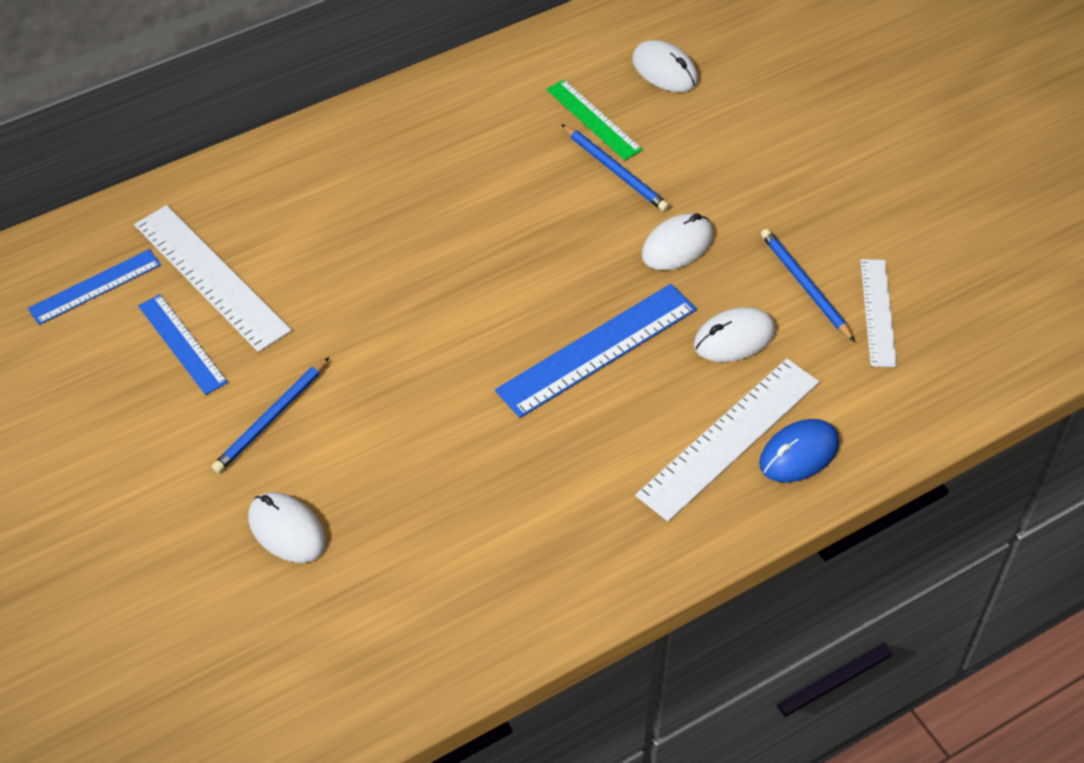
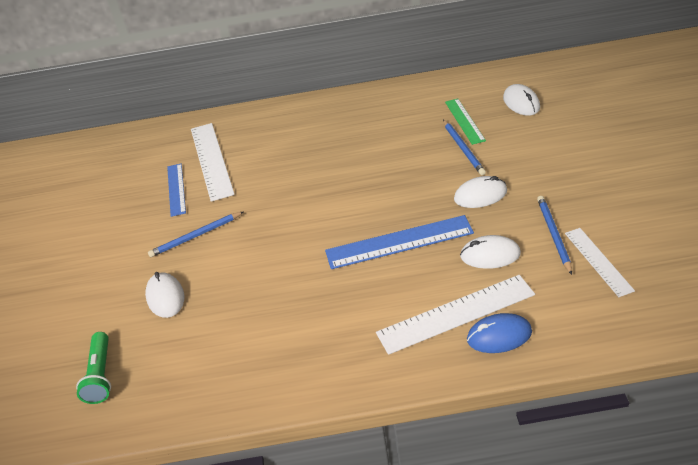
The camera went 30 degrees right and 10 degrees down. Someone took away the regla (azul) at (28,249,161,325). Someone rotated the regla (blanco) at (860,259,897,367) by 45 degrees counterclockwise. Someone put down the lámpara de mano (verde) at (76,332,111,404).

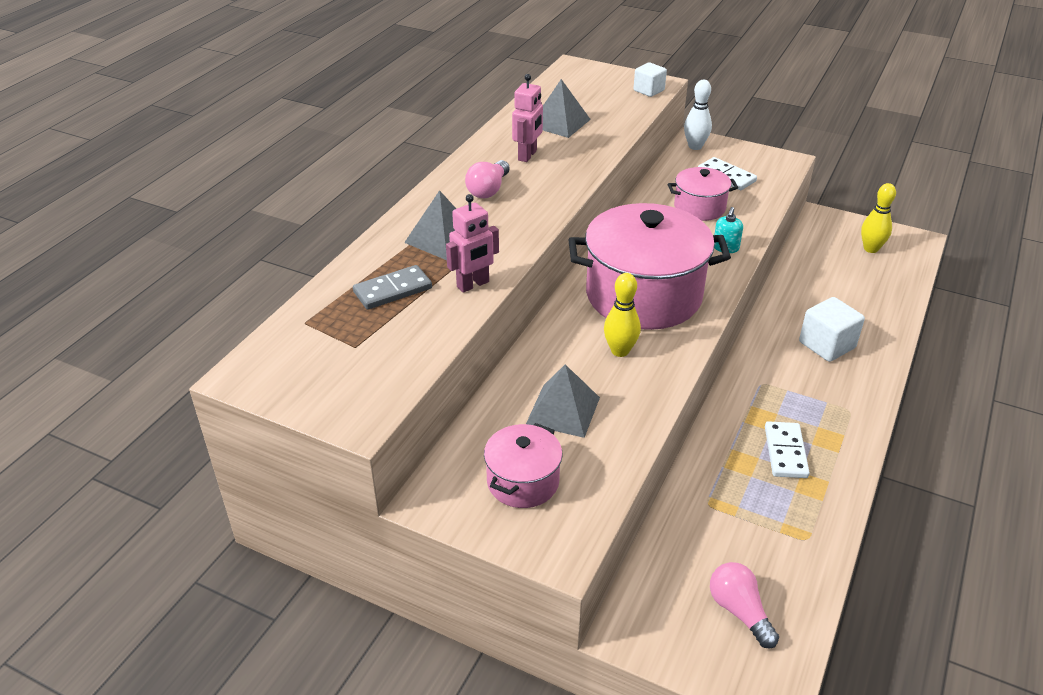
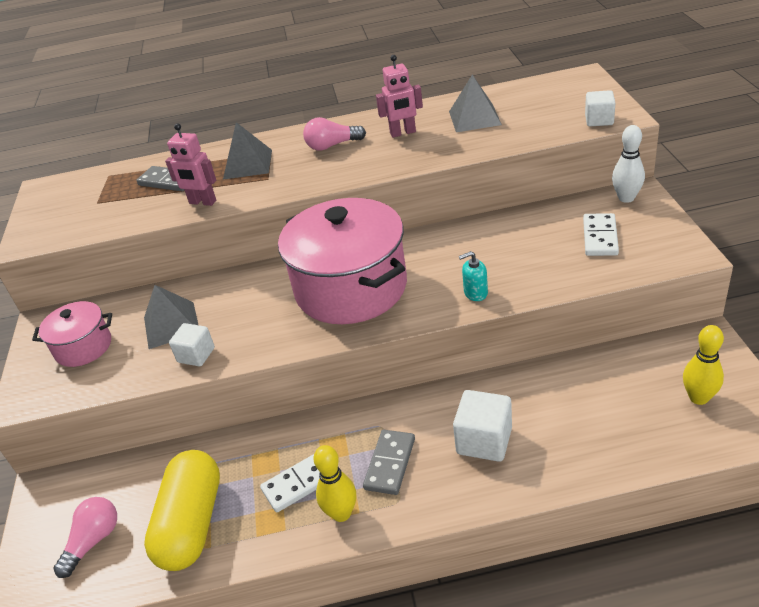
The camera went 60 degrees right and 0 degrees up. Someone carried the bolo (amarillo) from (604,273,641,357) to (313,445,356,522). Someone took away the olla (rosa) at (667,167,738,221). Someone put down the cápsula (amarillo) at (144,450,220,571). Someone put down the cubo (blanco) at (169,323,215,366). Someone put down the ficha de dominó (gris) at (363,430,415,495).

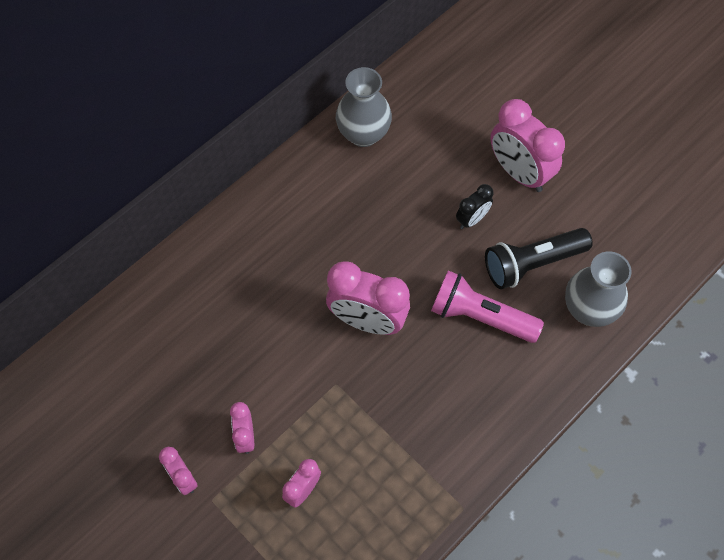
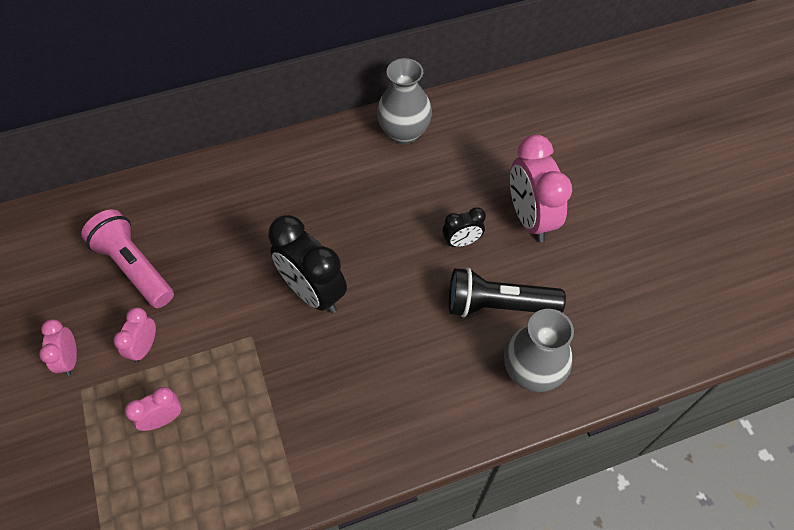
The camera went 25 degrees right and 5 degrees down. Someone repainted the despertador (rosa) at (326,261,410,335), which became the despertador (negro) at (268,215,347,313). Someone carried the lámpara de mano (rosa) from (431,270,544,343) to (81,209,174,308).

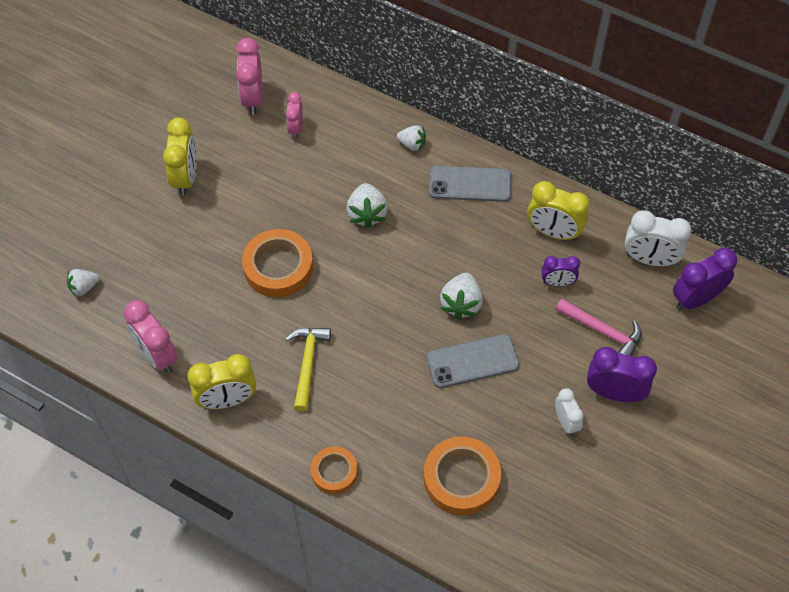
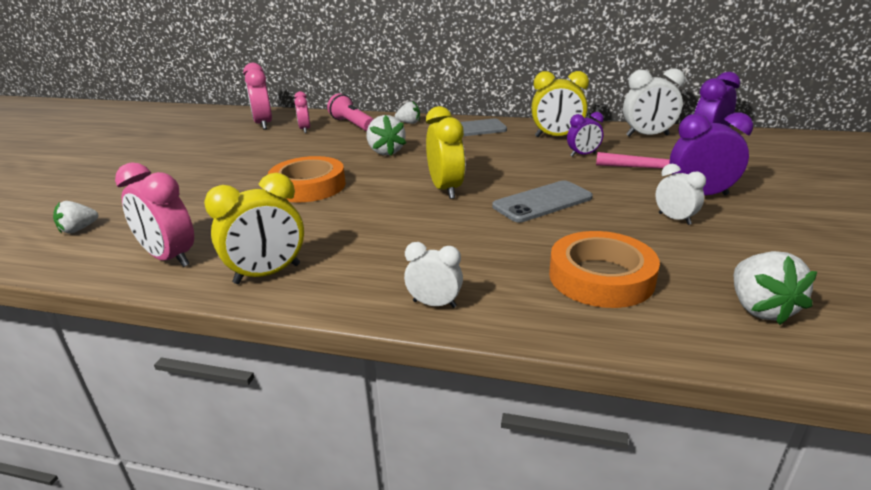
The camera went 15 degrees left and 30 degrees down. Someone carried the despertador (amarillo) from (163,117,197,196) to (426,106,465,199). Someone took away the martillo (amarillo) at (285,328,331,411). Someone swapped the cinta adhesiva (naranja) at (311,446,358,494) for the despertador (blanco) at (404,242,463,308). Someone carried the fresa (blanco) from (440,273,483,320) to (734,251,817,325). Someone put down the lámpara de mano (rosa) at (327,93,374,131).

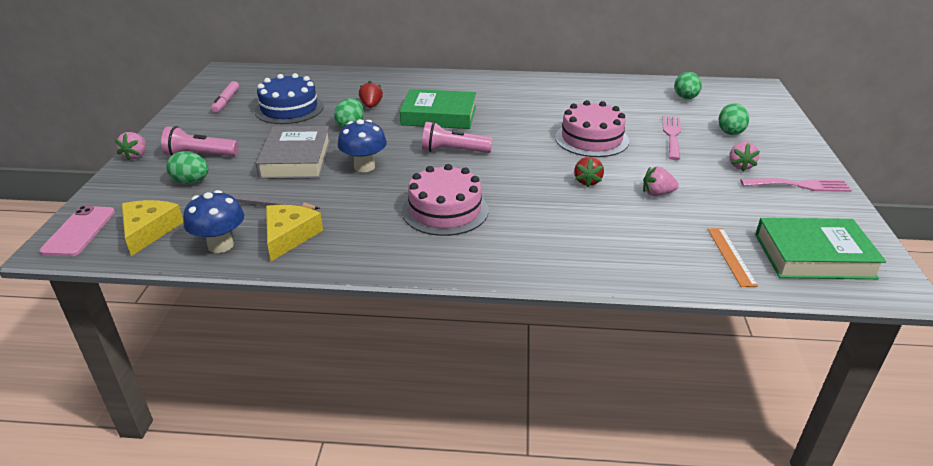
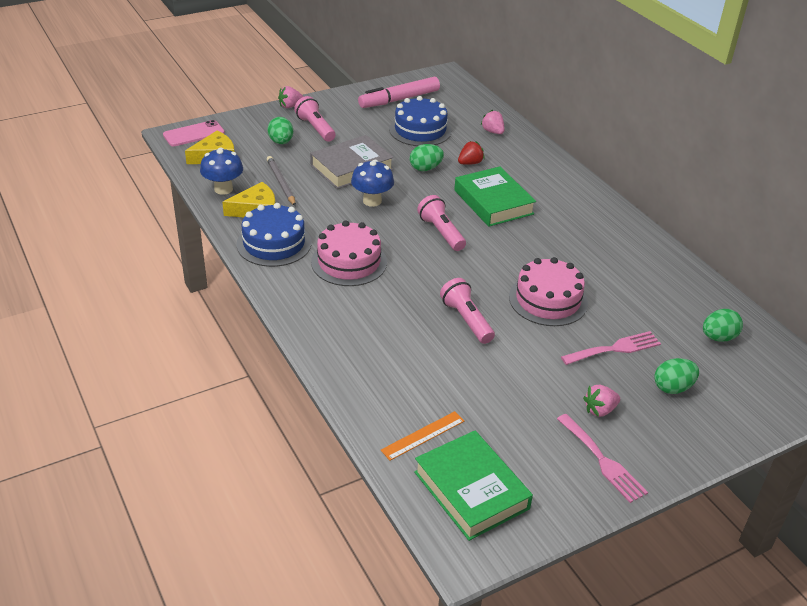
The camera went 55 degrees right and 5 degrees up. Someone scaled the rotulador (rosa) at (211,81,239,113) by 1.67. Someone swapped the fresa (rojo) at (574,157,604,187) for the lámpara de mano (rosa) at (440,278,495,344). Someone carried the fresa (rosa) from (643,166,679,196) to (481,110,504,134). Someone put down the tarta (azul) at (237,203,311,267).

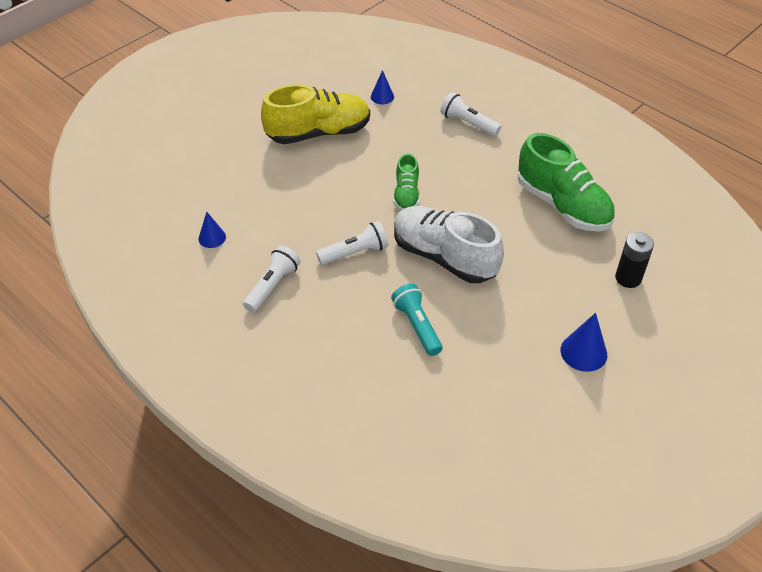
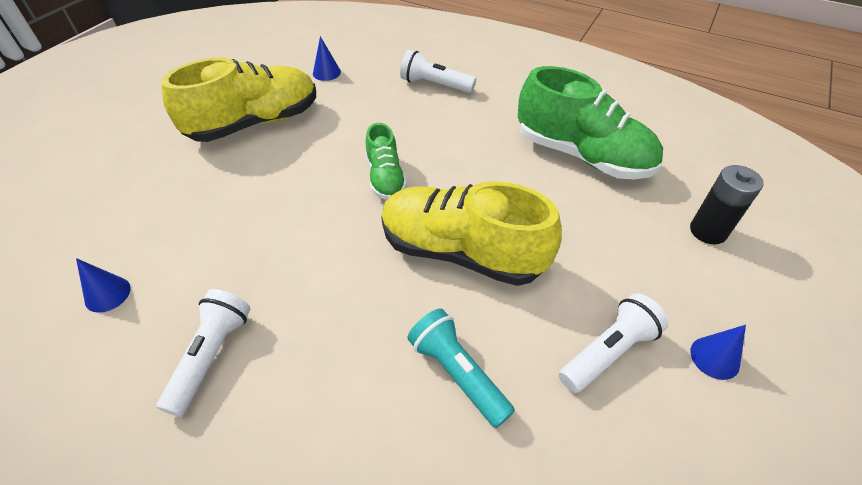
The camera went 15 degrees left and 0 degrees up. Someone carried the lámpara de mano (blanco) from (316,221,388,265) to (559,293,668,393). Someone repainted the zapato (blanco) at (394,206,504,283), which became the zapato (amarillo) at (381,181,562,286). Someone scaled the cono (azul) at (561,313,607,372) by 0.65.

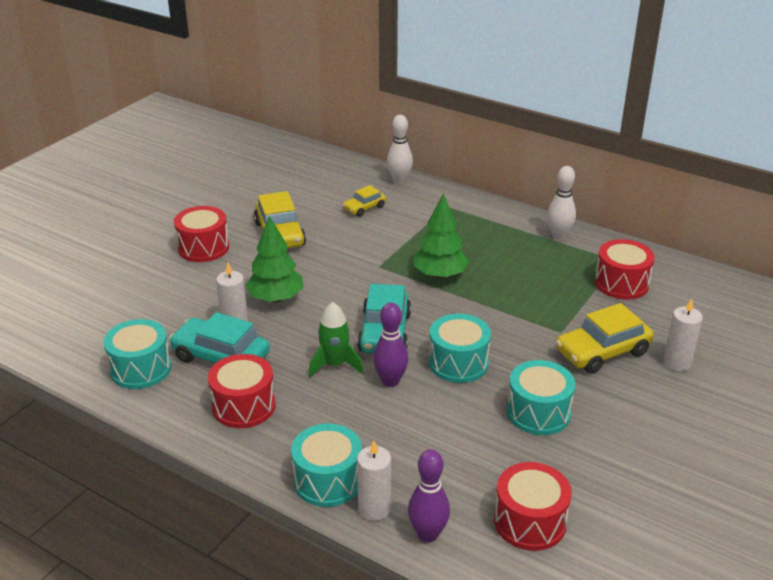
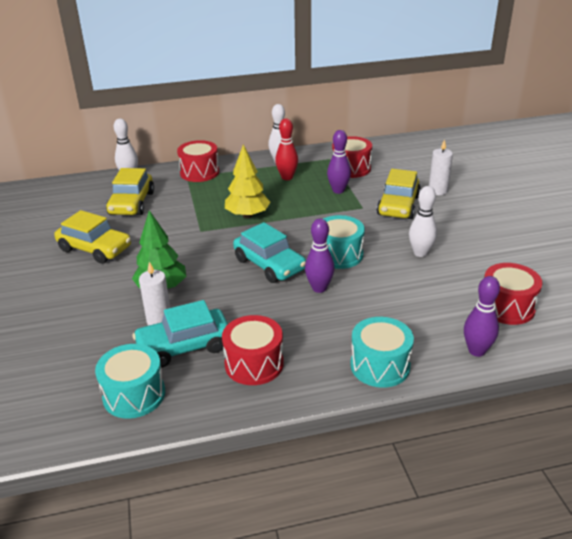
The camera went 45 degrees left and 0 degrees up. Someone carried the tambor (rojo) from (174,206,229,262) to (177,140,219,182). Someone took away the cohete (verde) at (309,302,364,378). Someone scaled the coche (amarillo) at (343,185,386,217) by 1.78. Someone took away the vela (blanco) at (357,441,391,521). Someone repainted the árbol (verde) at (414,194,469,279), which became the árbol (amarillo) at (225,144,270,218). Someone swapped the tambor (turquesa) at (507,360,575,435) for the bolo (blanco) at (409,186,437,257). Someone put down the bolo (rojo) at (275,118,298,180). Someone put down the bolo (morado) at (327,130,351,194).

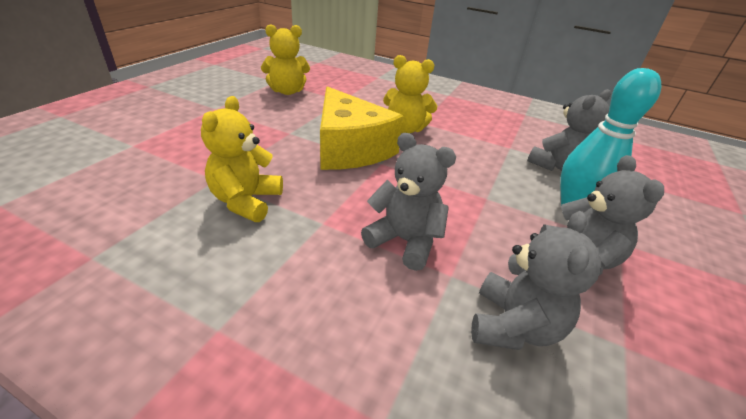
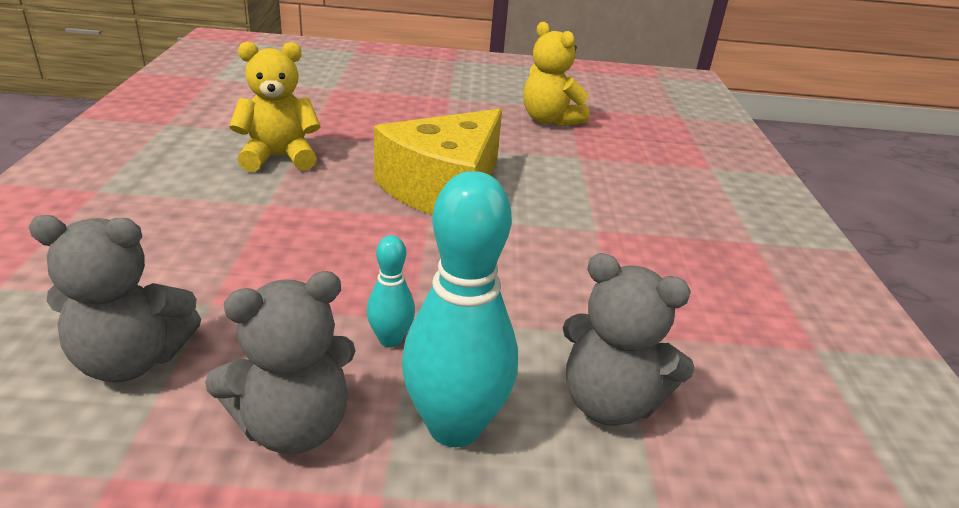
The camera went 65 degrees right and 5 degrees down. Someone took away the osito (gris) at (361,133,456,271). Someone took away the osito (amarillo) at (383,55,437,133). Someone put down the bolo (turquesa) at (367,235,415,347).

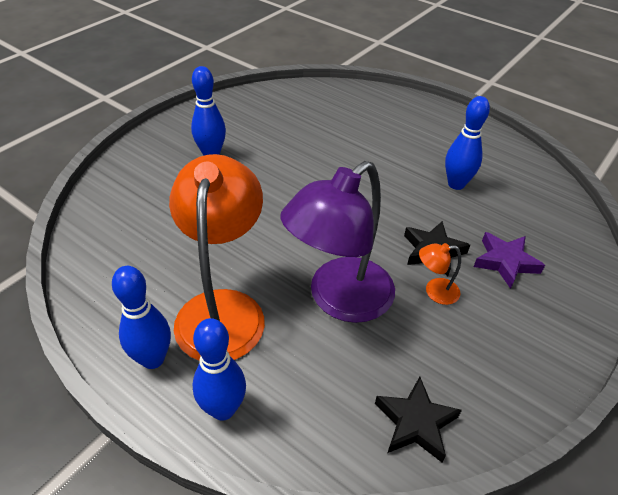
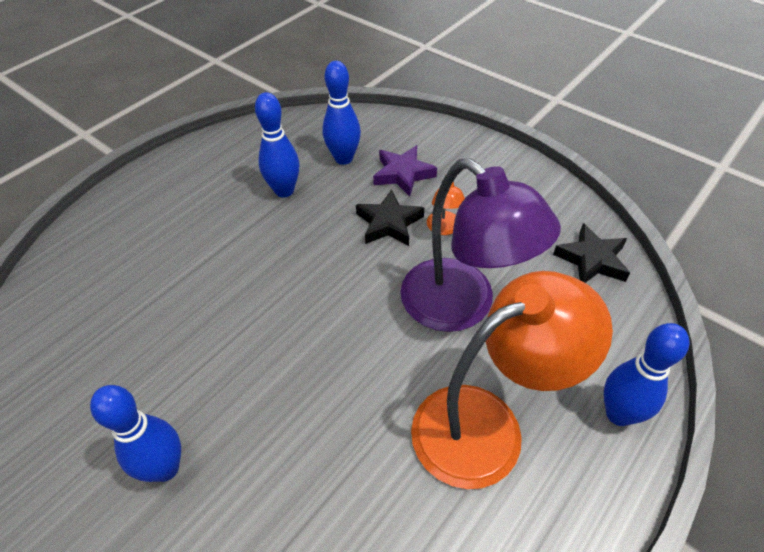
The camera went 85 degrees left and 5 degrees up. Someone carried the bolo (azul) from (112,266,171,369) to (322,61,361,165). Someone rotated the lámpara (naranja) at (169,154,265,361) by 150 degrees clockwise.

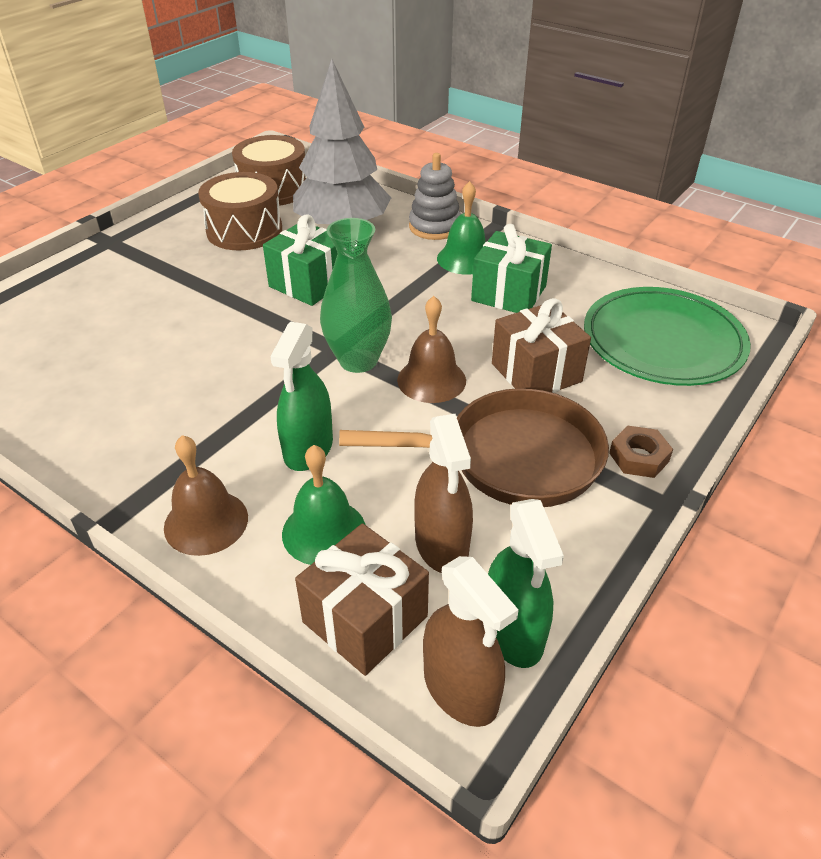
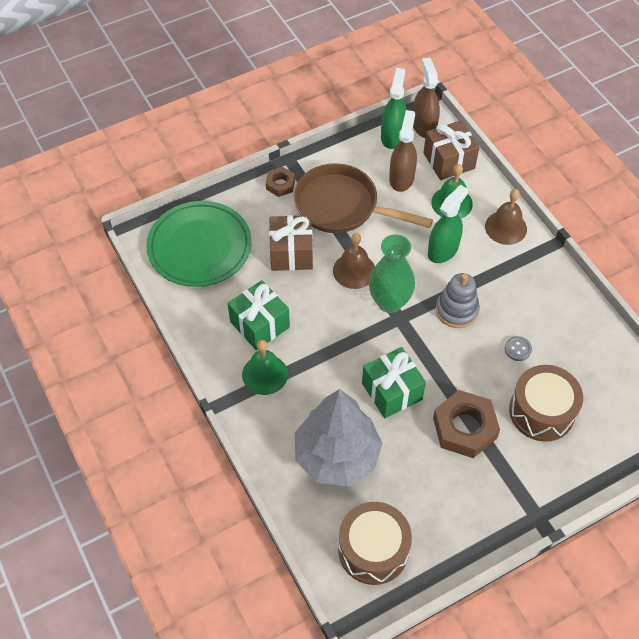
The camera went 155 degrees left and 15 degrees up. Someone carried the tambor (marrón) from (198,172,282,251) to (509,365,583,442). Someone carried the juguete apilable (gris) from (409,153,461,240) to (436,273,480,328). Someone put down the tuerca (marrón) at (433,390,500,458). Someone put down the botón (gris) at (505,336,532,361).

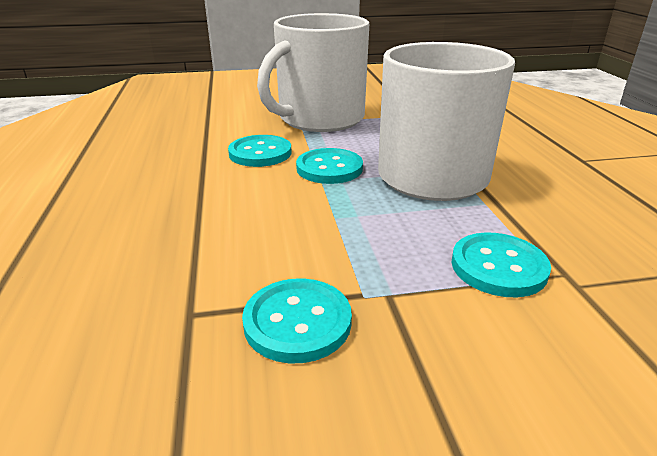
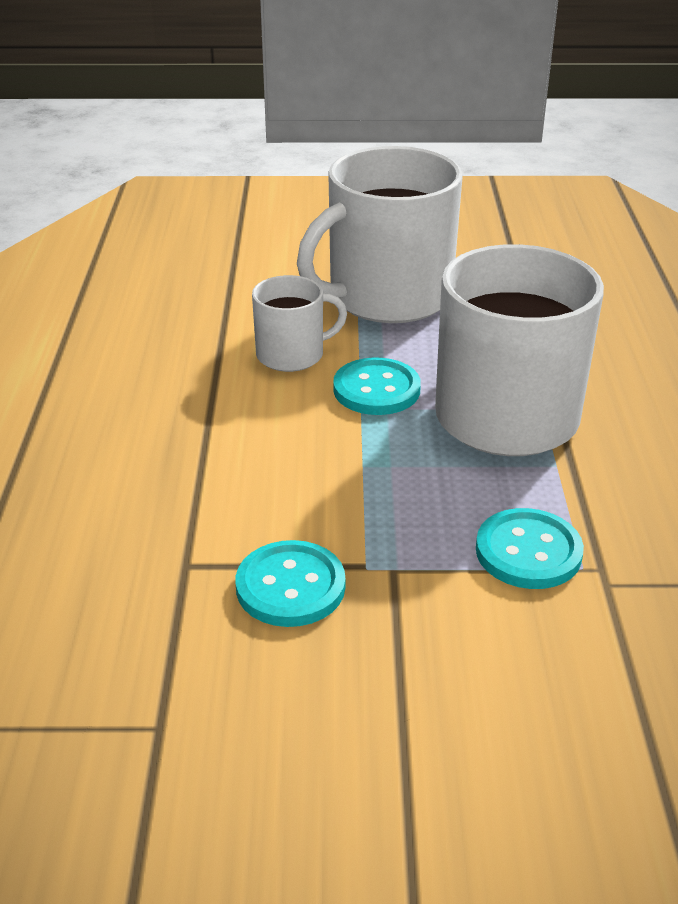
The camera went 10 degrees right and 5 degrees up. Someone swapped the botón (turquesa) at (228,135,291,167) for the taza (blanco) at (252,275,347,372).

